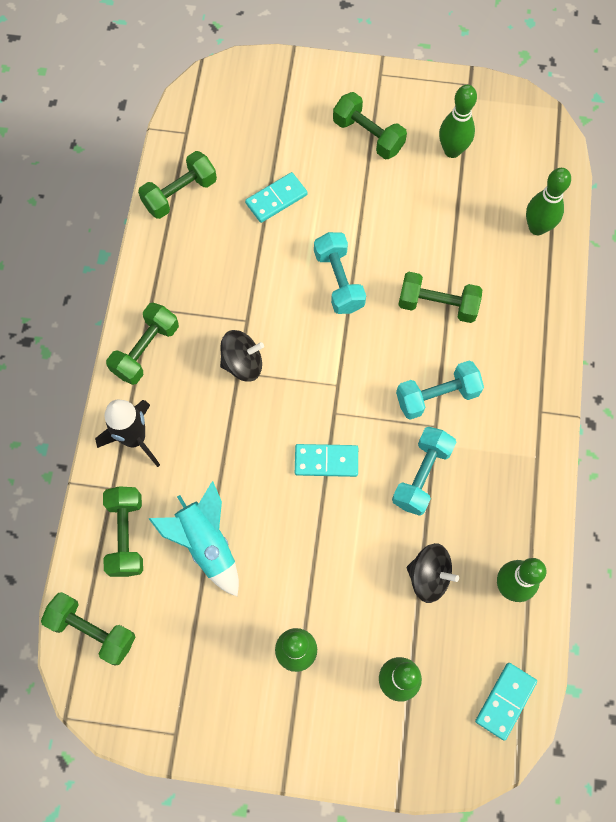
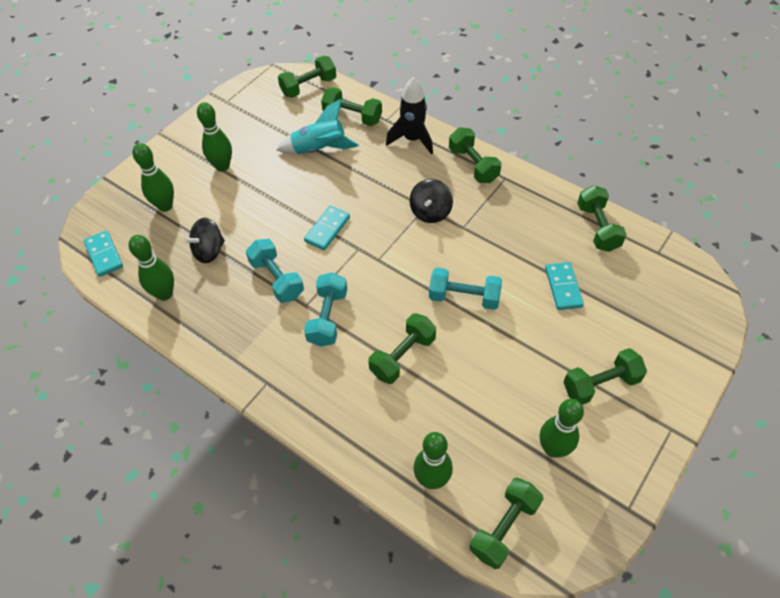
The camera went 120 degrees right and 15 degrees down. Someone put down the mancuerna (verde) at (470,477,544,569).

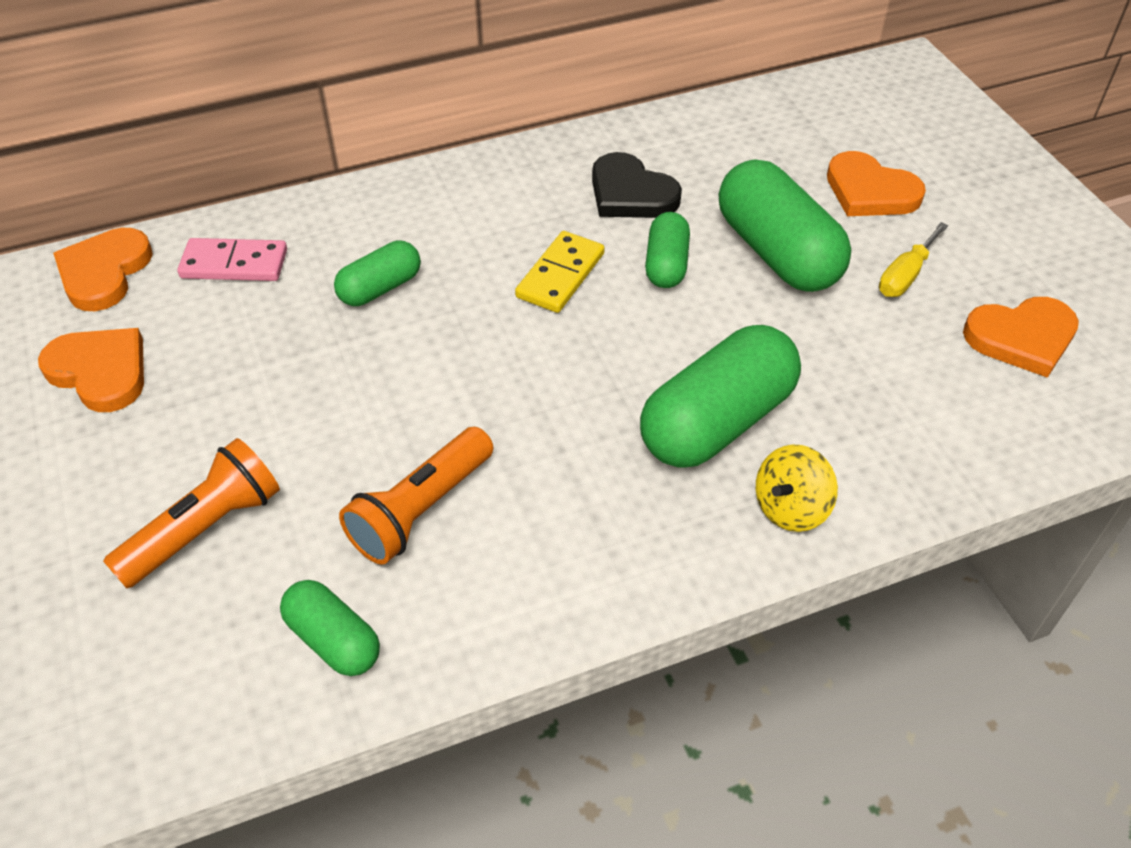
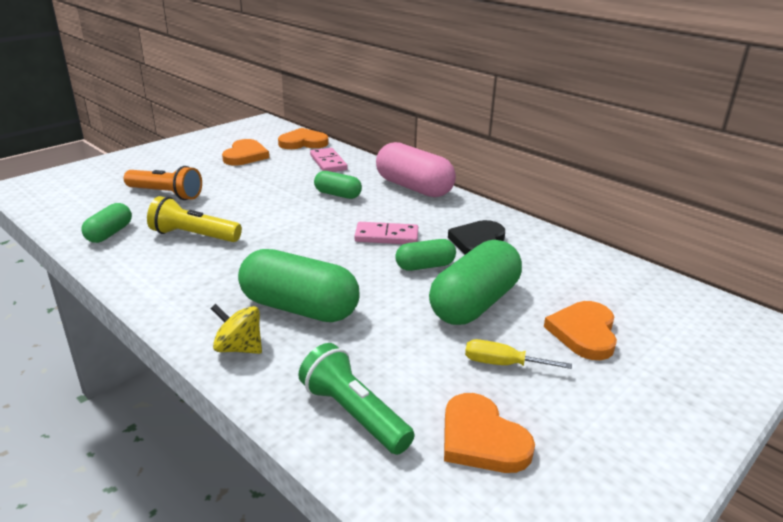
The camera went 65 degrees right and 20 degrees down. Someone repainted the lámpara de mano (naranja) at (339,427,494,565), which became the lámpara de mano (amarillo) at (147,196,242,242). Someone repainted the ficha de dominó (amarillo) at (515,231,605,313), which became the ficha de dominó (rosa) at (354,222,418,244). Someone put down the lámpara de mano (verde) at (298,343,415,455). Someone put down the cápsula (rosa) at (376,142,456,197).

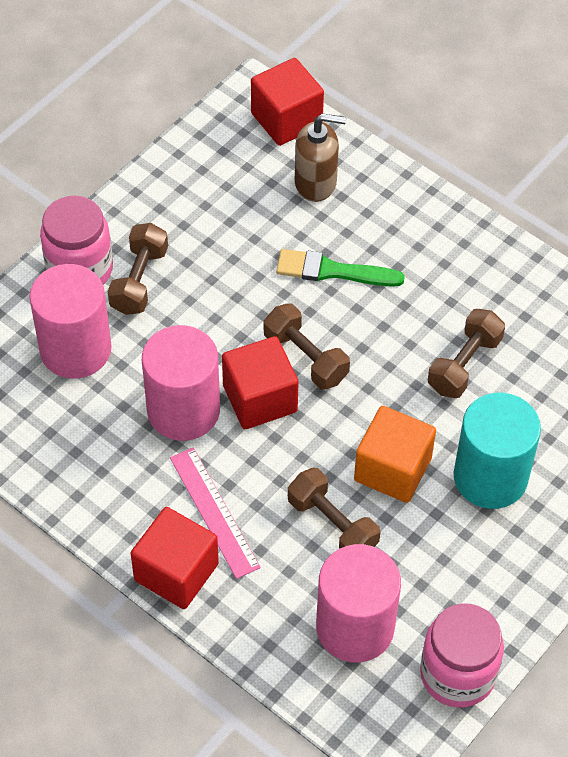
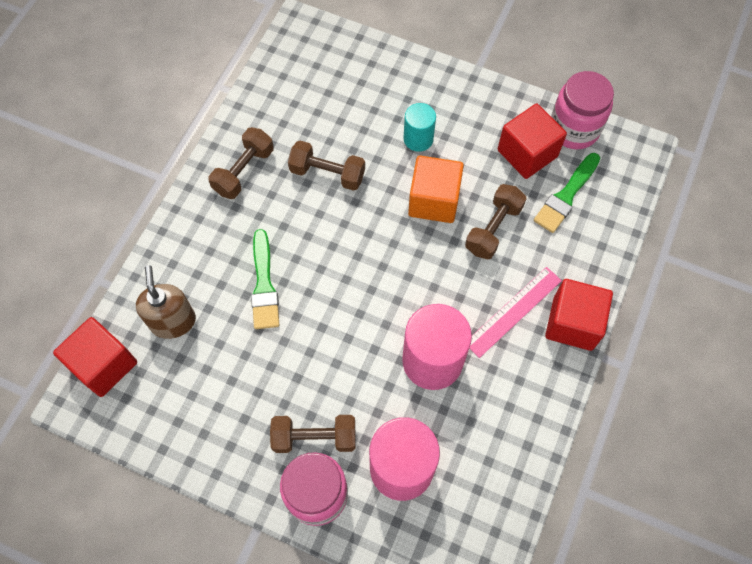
The camera went 105 degrees left and 10 degrees up. Someone carried the cubo (rojo) from (222,336,299,429) to (498,104,567,179). Someone carried the mancuerna (marrón) from (264,303,350,390) to (208,127,274,199). Someone swapped the cilindro (rosa) at (316,544,401,663) for the pincel (verde) at (534,153,600,233). Someone scaled the cilindro (turquesa) at (454,393,541,509) by 0.55.

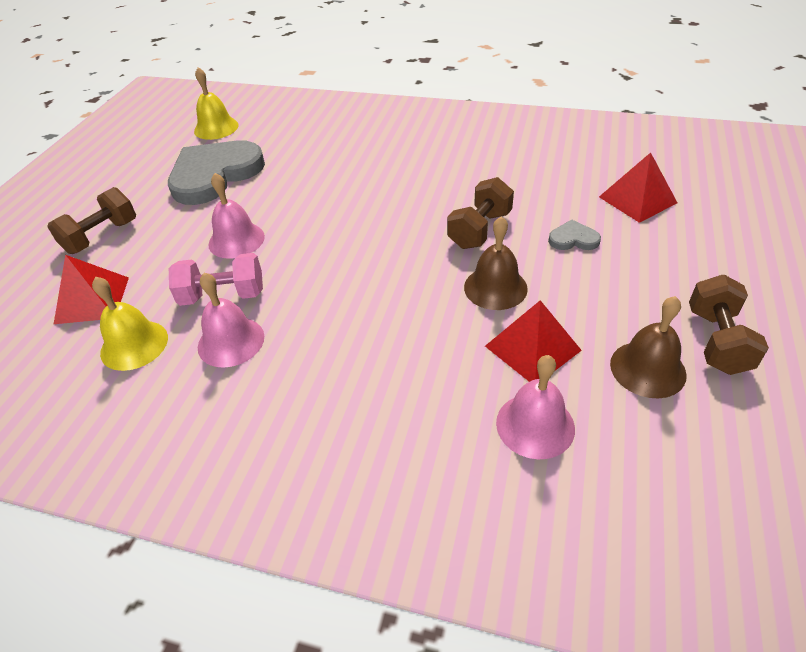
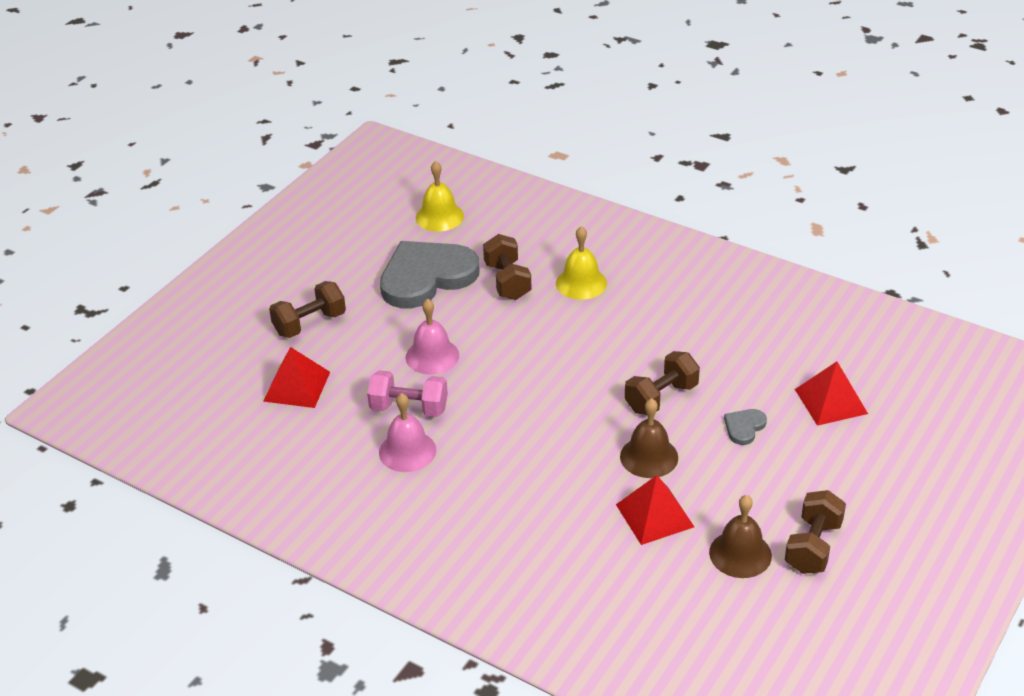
The camera went 15 degrees right and 5 degrees down. Someone carried the campana (amarillo) from (92,277,168,371) to (556,226,607,300). Someone took away the campana (rosa) at (496,355,575,459). Someone rotated the corazón (gris) at (548,219,601,250) by 75 degrees counterclockwise. Someone put down the mancuerna (marrón) at (483,234,532,300).

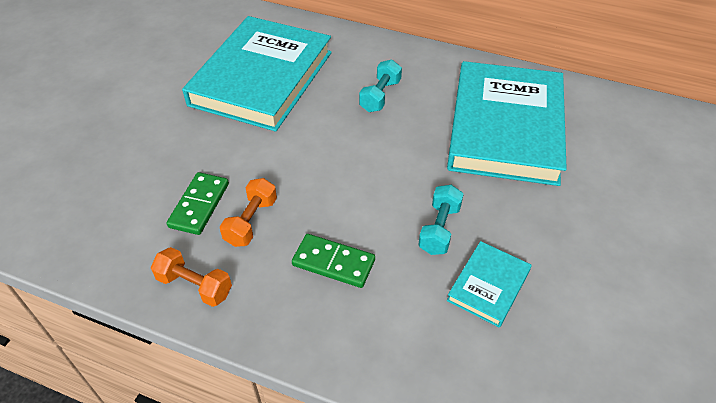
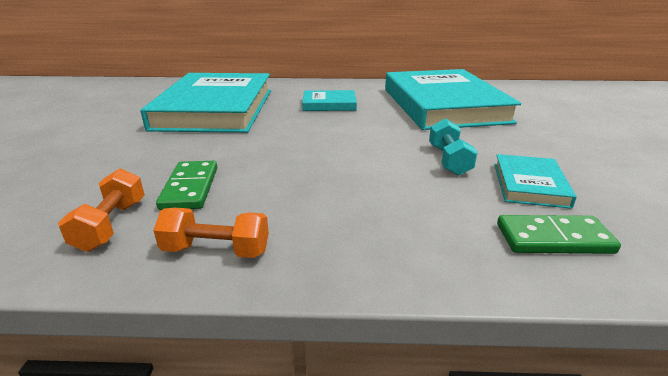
The camera went 20 degrees left and 20 degrees down. Someone carried the mancuerna (naranja) from (220,178,277,247) to (58,168,145,252). Someone carried the ficha de dominó (verde) from (292,234,375,288) to (497,215,621,254). Someone swapped the mancuerna (turquesa) at (359,60,402,112) for the libro (turquesa) at (302,90,357,111).

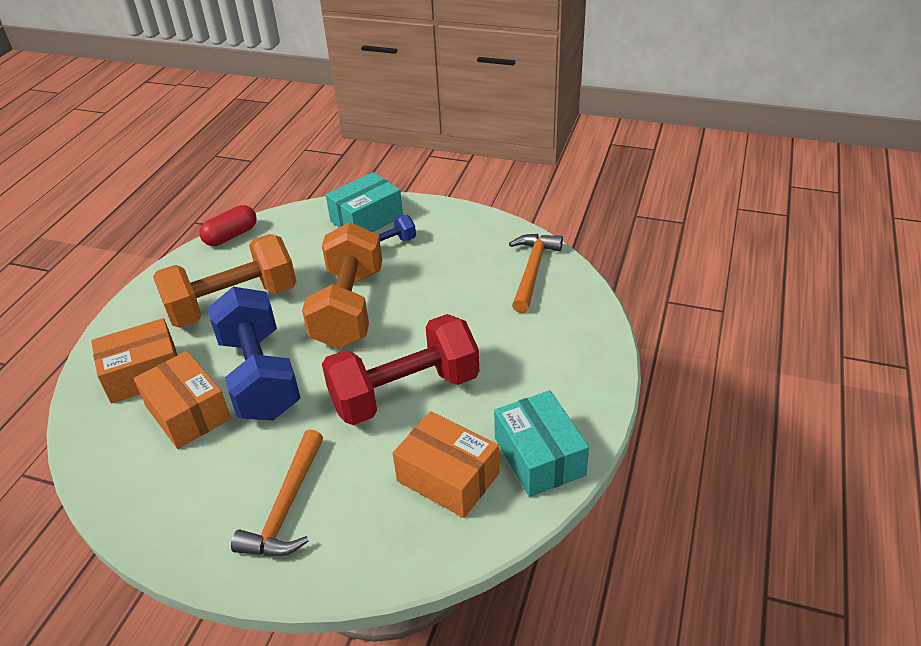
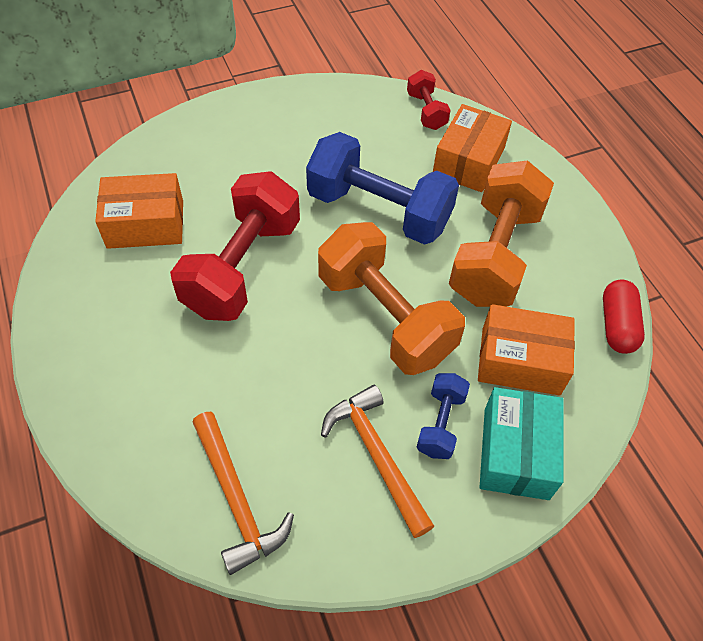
The camera went 135 degrees right and 15 degrees up. Someone carried the caja (naranja) from (134,351,231,449) to (478,304,575,396). Someone carried the martillo (naranja) from (231,429,323,556) to (321,385,434,538). Someone took away the caja (turquesa) at (494,390,589,497). Someone put down the mancuerna (rojo) at (407,70,451,130).

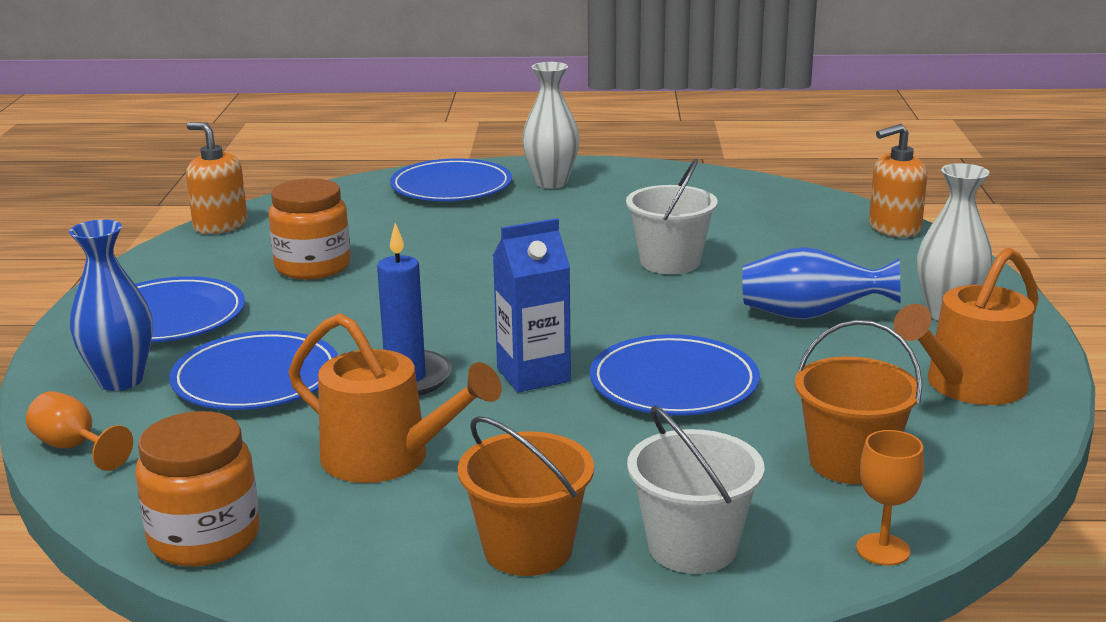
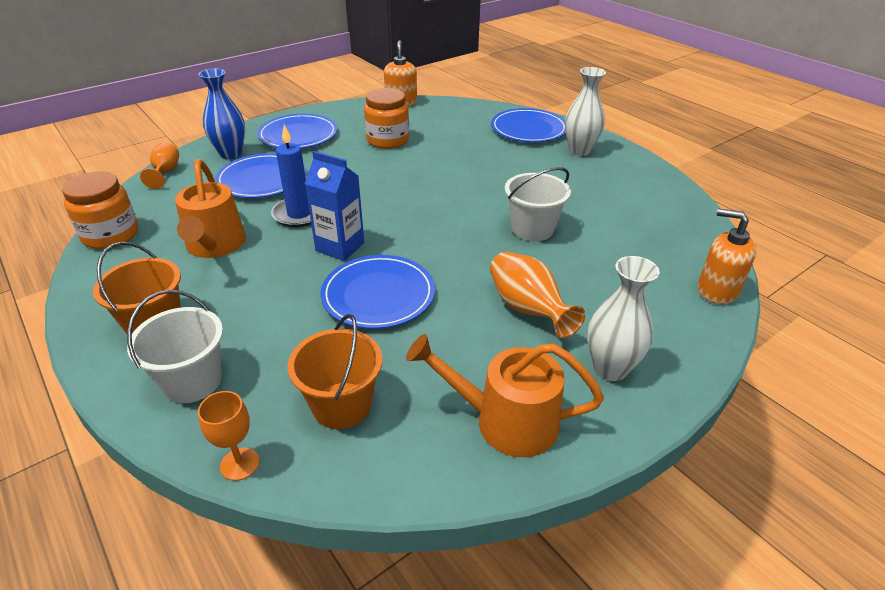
The camera went 50 degrees right and 15 degrees up. Someone repainted the florero (azul) at (742,247,901,320), which became the florero (naranja) at (490,252,585,338).

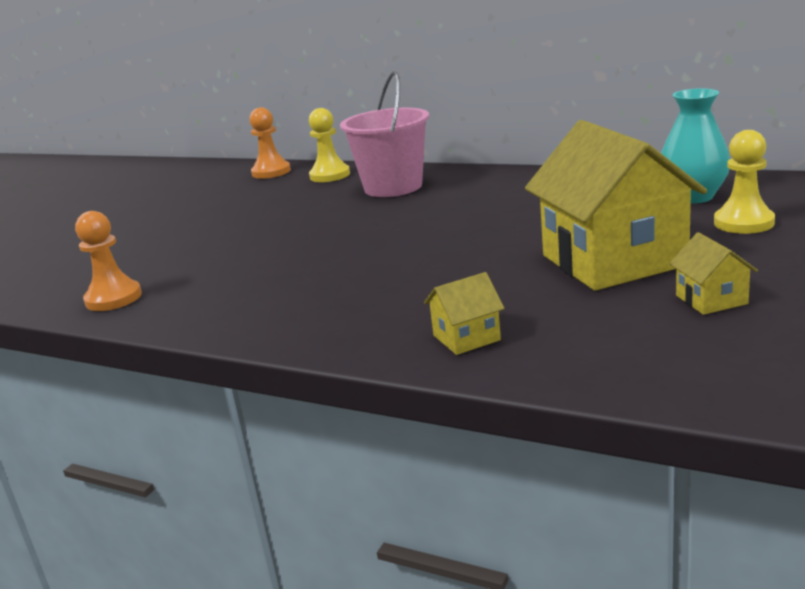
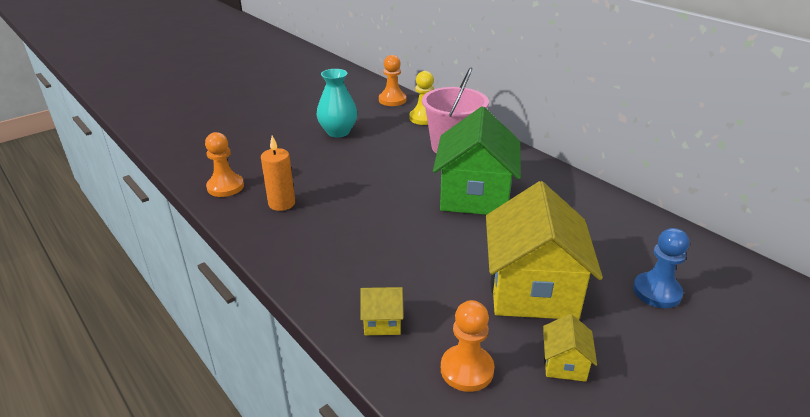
The camera went 20 degrees right and 10 degrees up. Someone carried the florero (turquesa) from (661,88,730,203) to (316,69,357,137). Someone repainted the peón (amarillo) at (714,130,775,234), which became the peón (azul) at (633,228,689,308). Someone put down the vela (naranja) at (261,136,295,211). Someone put down the casa (verde) at (433,106,521,215). Someone put down the peón (naranja) at (441,300,495,392).

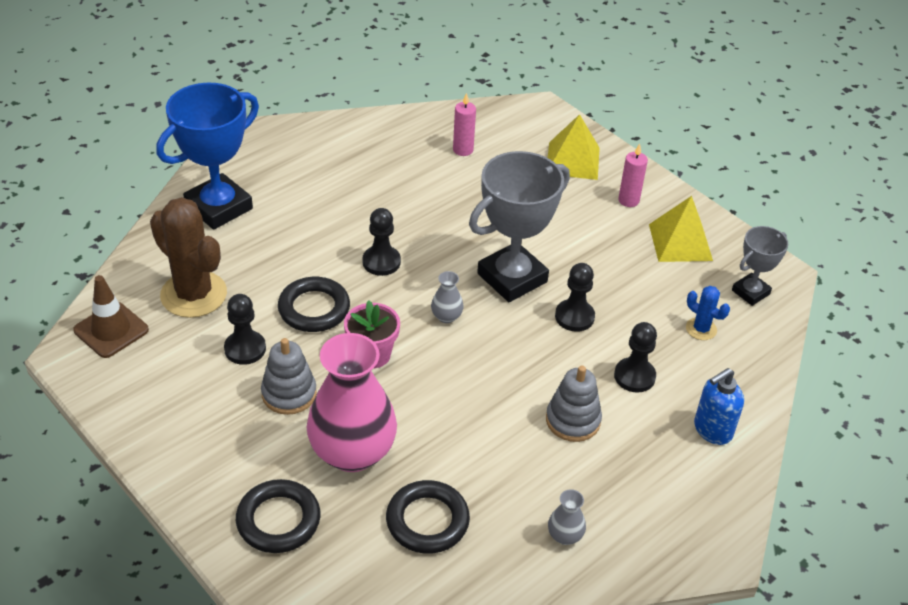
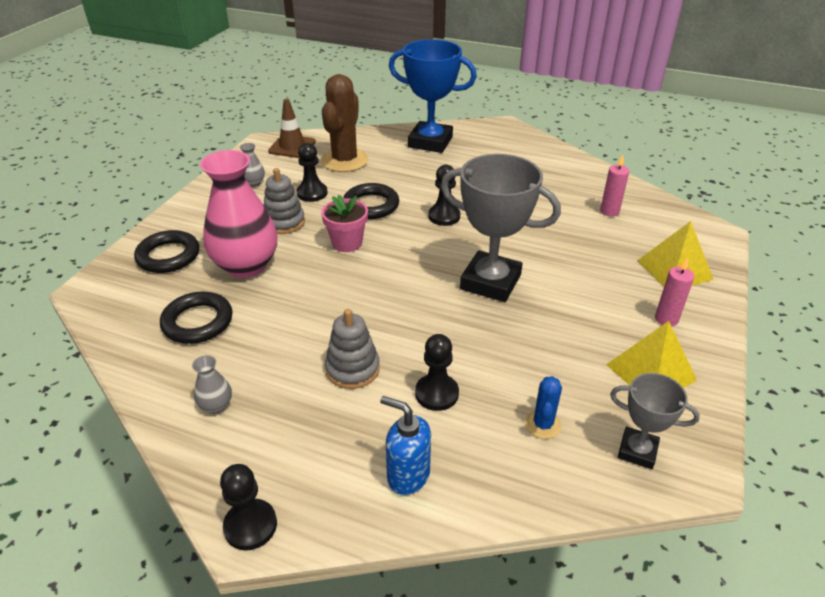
The camera went 65 degrees right and 5 degrees down. Someone carried the florero (gris) from (431,271,464,323) to (240,143,265,187). Someone carried the peón (negro) from (555,263,595,332) to (220,464,277,551).

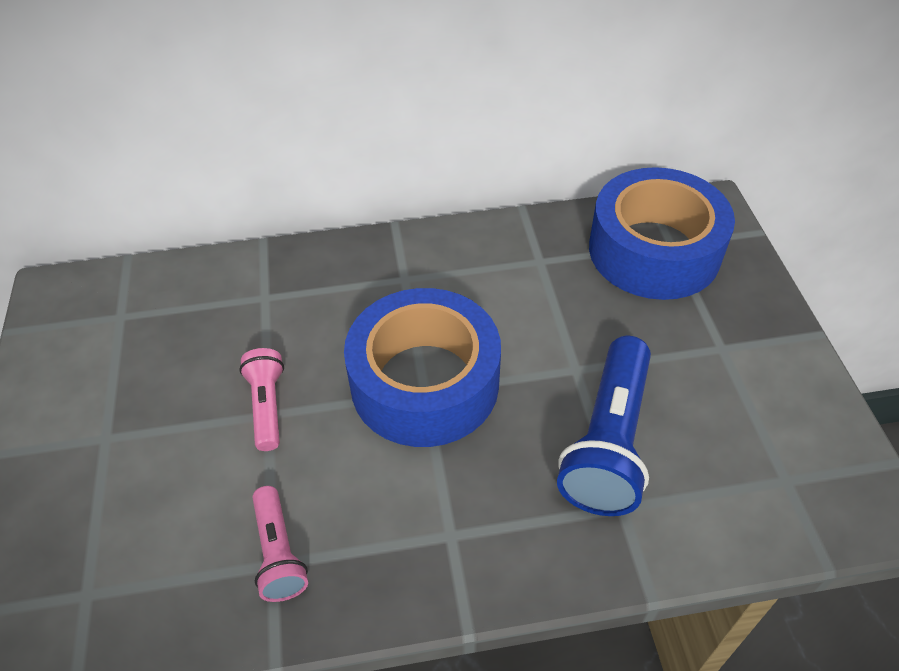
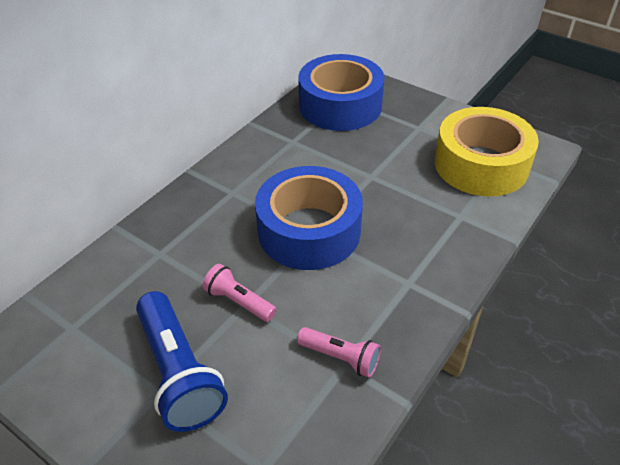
The camera went 45 degrees left and 5 degrees down. Someone carried the lámpara de mano (azul) from (557,336,651,516) to (136,291,228,432). Someone put down the cinta adhesiva (amarillo) at (435,107,539,197).

